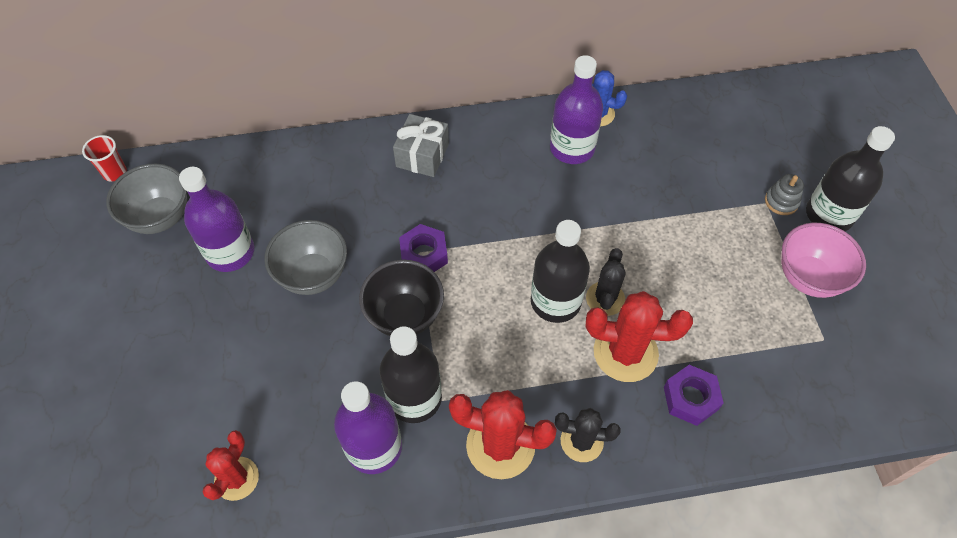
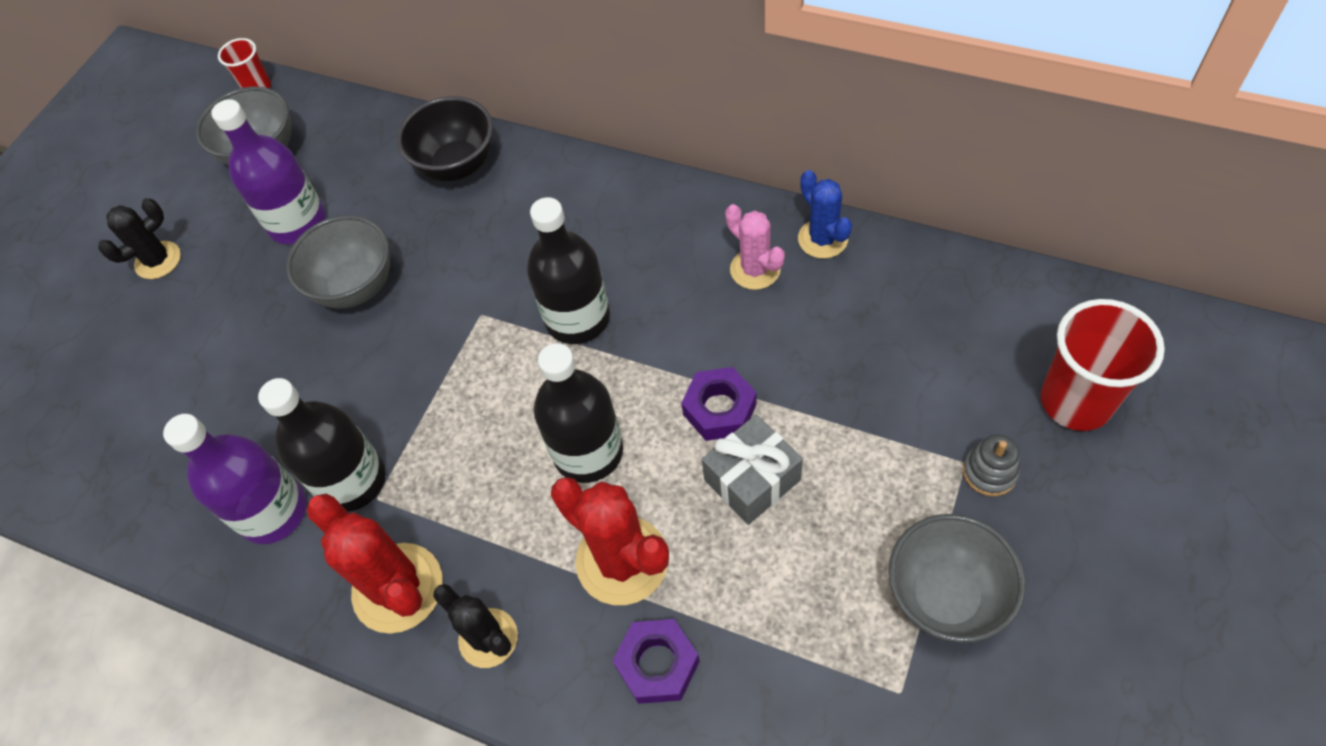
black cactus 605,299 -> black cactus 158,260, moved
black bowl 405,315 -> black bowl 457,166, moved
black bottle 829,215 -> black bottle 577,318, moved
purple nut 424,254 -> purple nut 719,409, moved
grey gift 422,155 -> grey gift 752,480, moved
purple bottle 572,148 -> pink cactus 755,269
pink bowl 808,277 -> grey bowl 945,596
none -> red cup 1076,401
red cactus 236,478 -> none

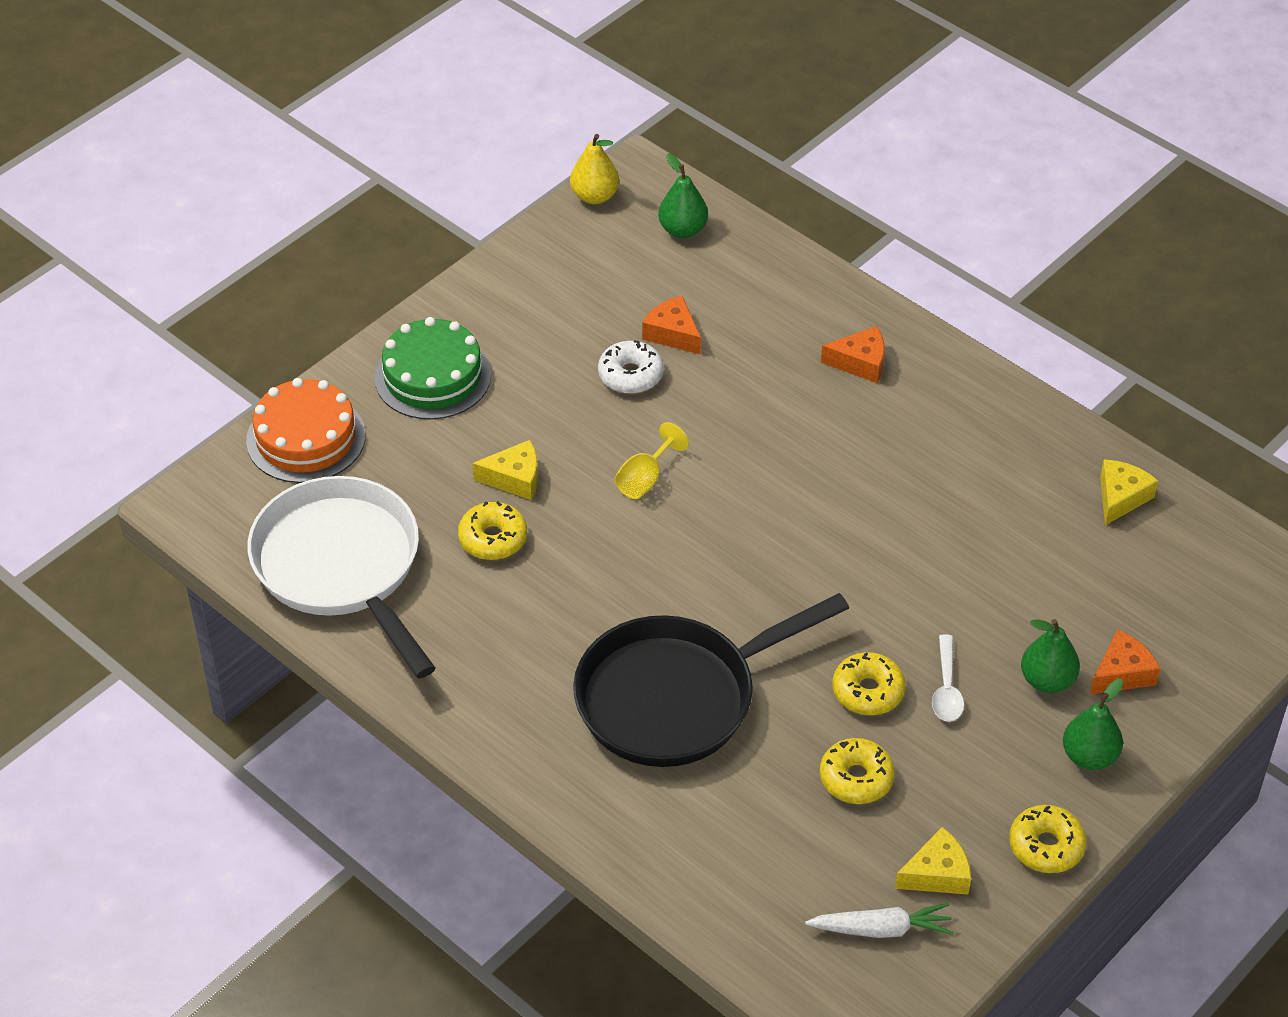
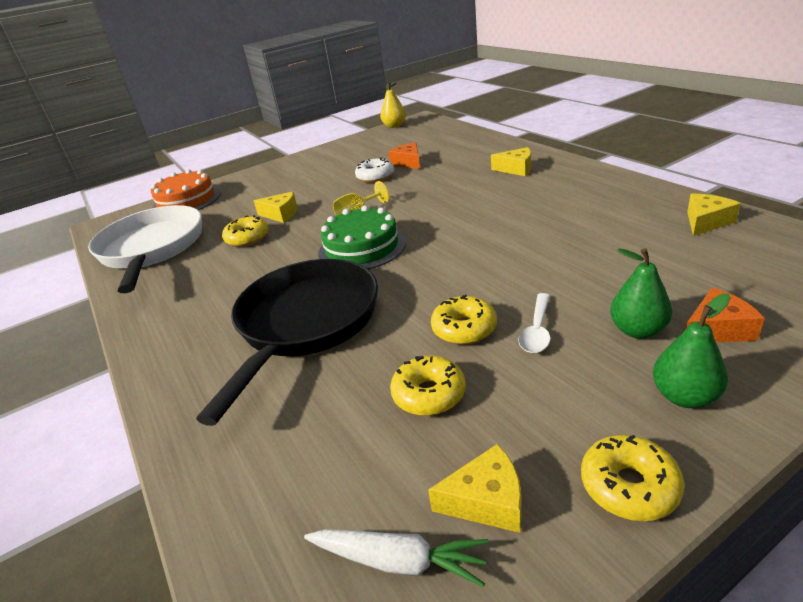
black pan 675,697 -> black pan 305,323, 120 degrees clockwise
green cake 433,376 -> green cake 362,247, moved
orange cheese 860,362 -> yellow cheese 516,169
green pear 683,230 -> none

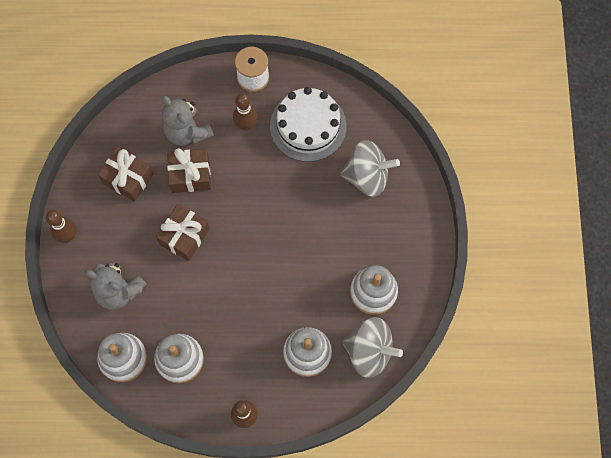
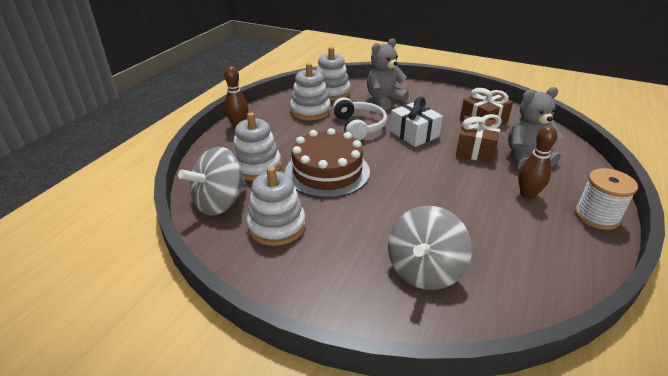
none -> brown cake 327,171
none -> white headphones 359,126
brown gift 184,236 -> white gift 414,134
brown bowling pin 68,236 -> none
white cake 308,126 -> none

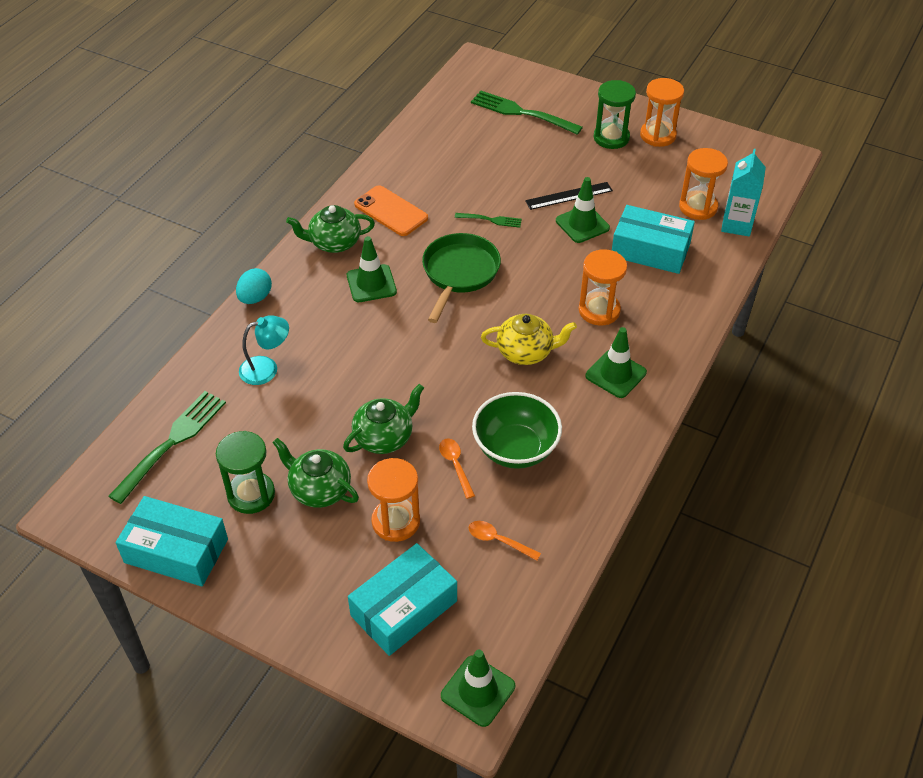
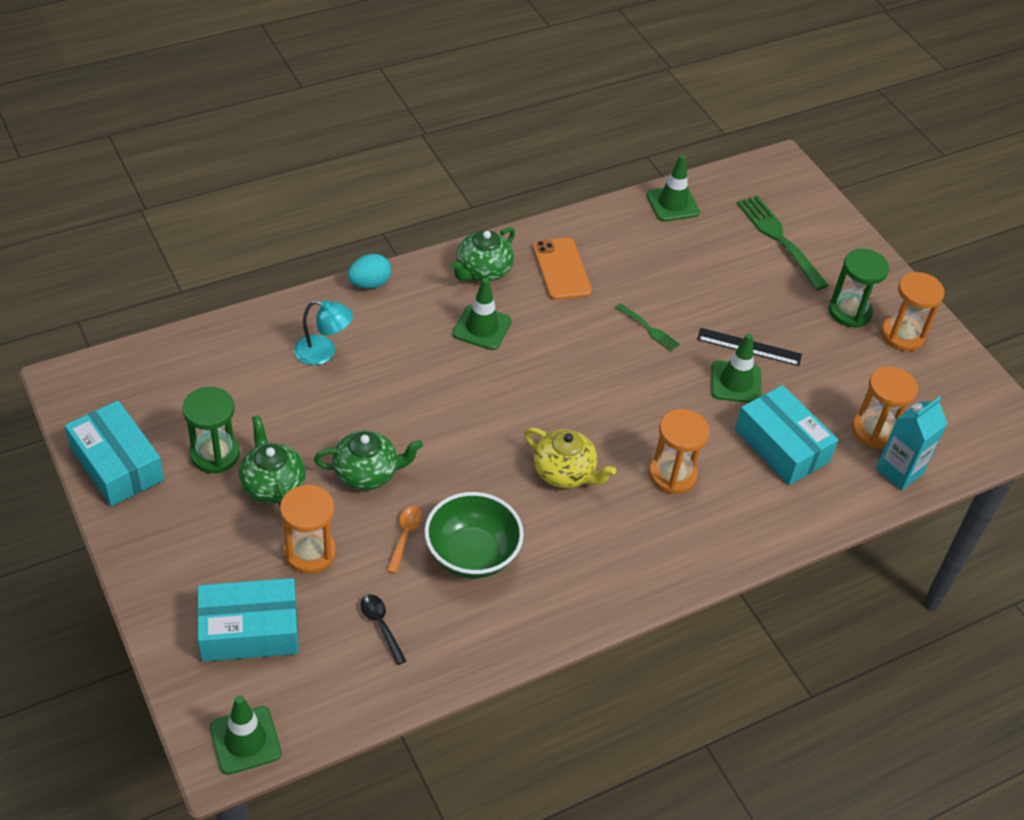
orange spoon 498,541 -> black spoon 381,626
green teapot 334,243 -> green teapot 482,271, 75 degrees counterclockwise
green traffic cone 615,374 -> green traffic cone 672,204, moved
green fork 171,443 -> none
green pan 459,273 -> none

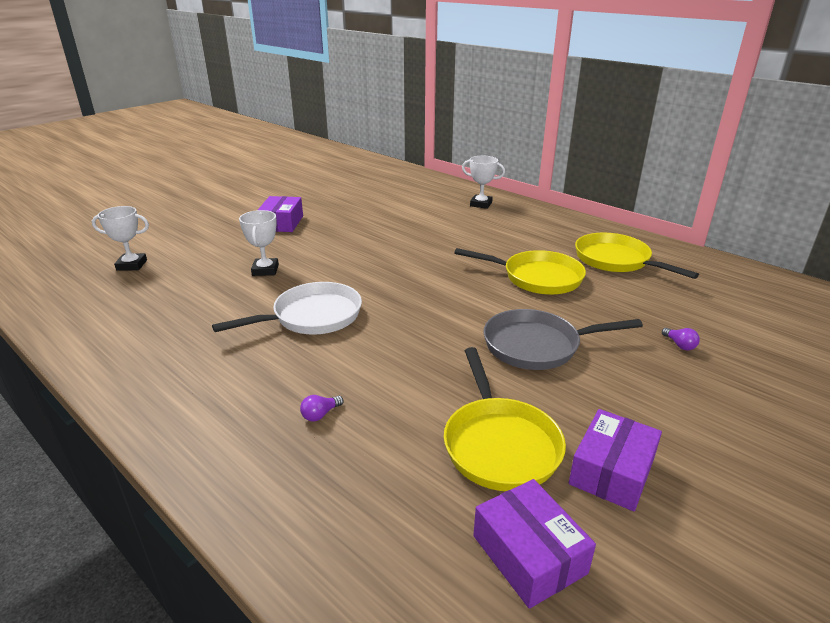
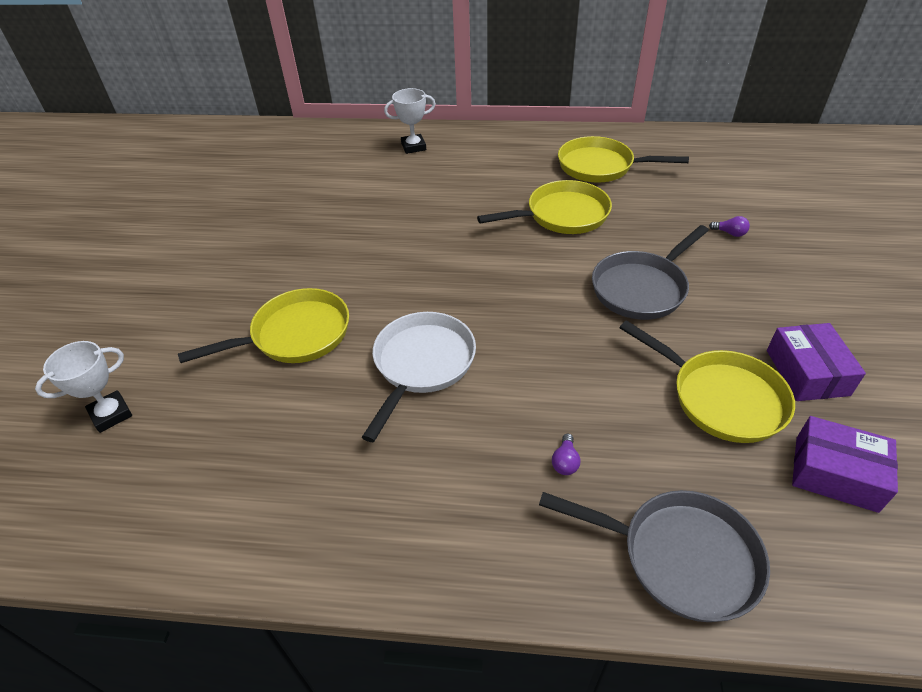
white trophy 265,270 -> yellow pan 295,335
none -> grey pan 680,557
purple box 281,223 -> none

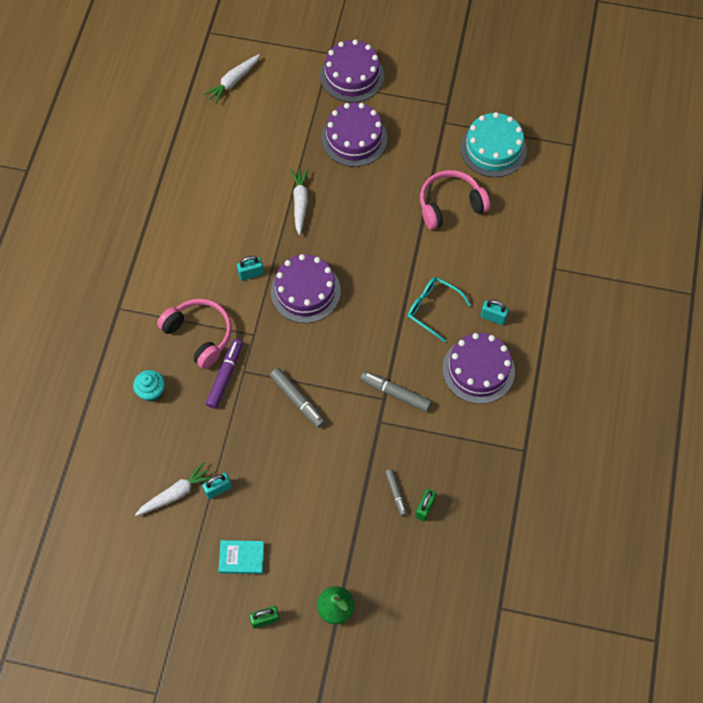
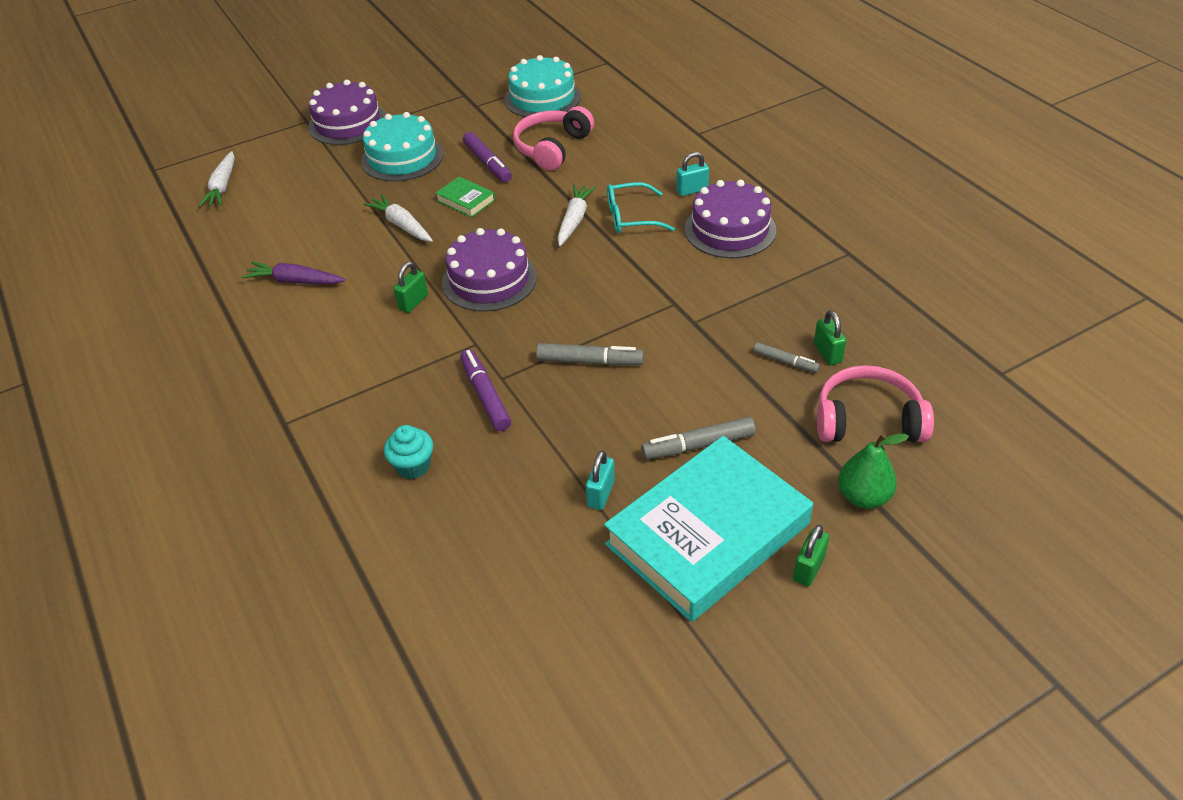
none -> purple carrot 295,281
purple cake 354,138 -> turquoise cake 402,157
turquoise padlock 251,274 -> green padlock 413,302
none -> green book 466,200
none -> purple marker 488,163
white carrot 176,493 -> white carrot 574,220, moved
turquoise book 241,558 -> turquoise book 708,534, x2.48
grey marker 395,393 -> grey marker 698,445, moved
pink headphones 199,335 -> pink headphones 868,420, moved

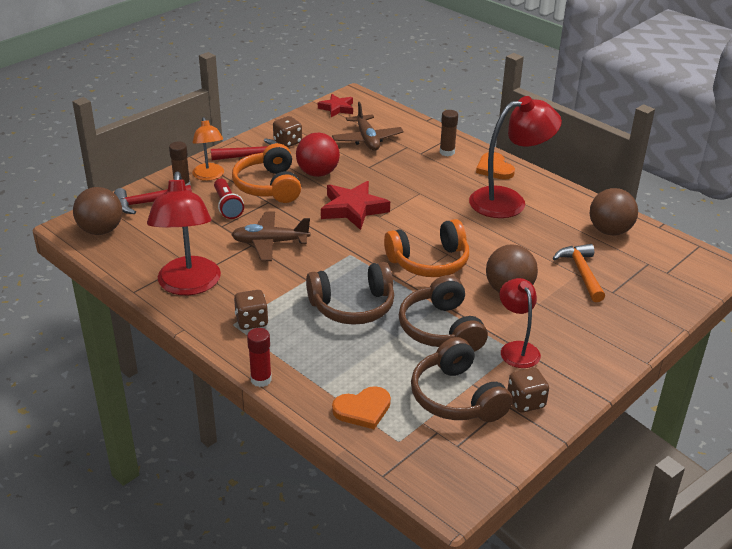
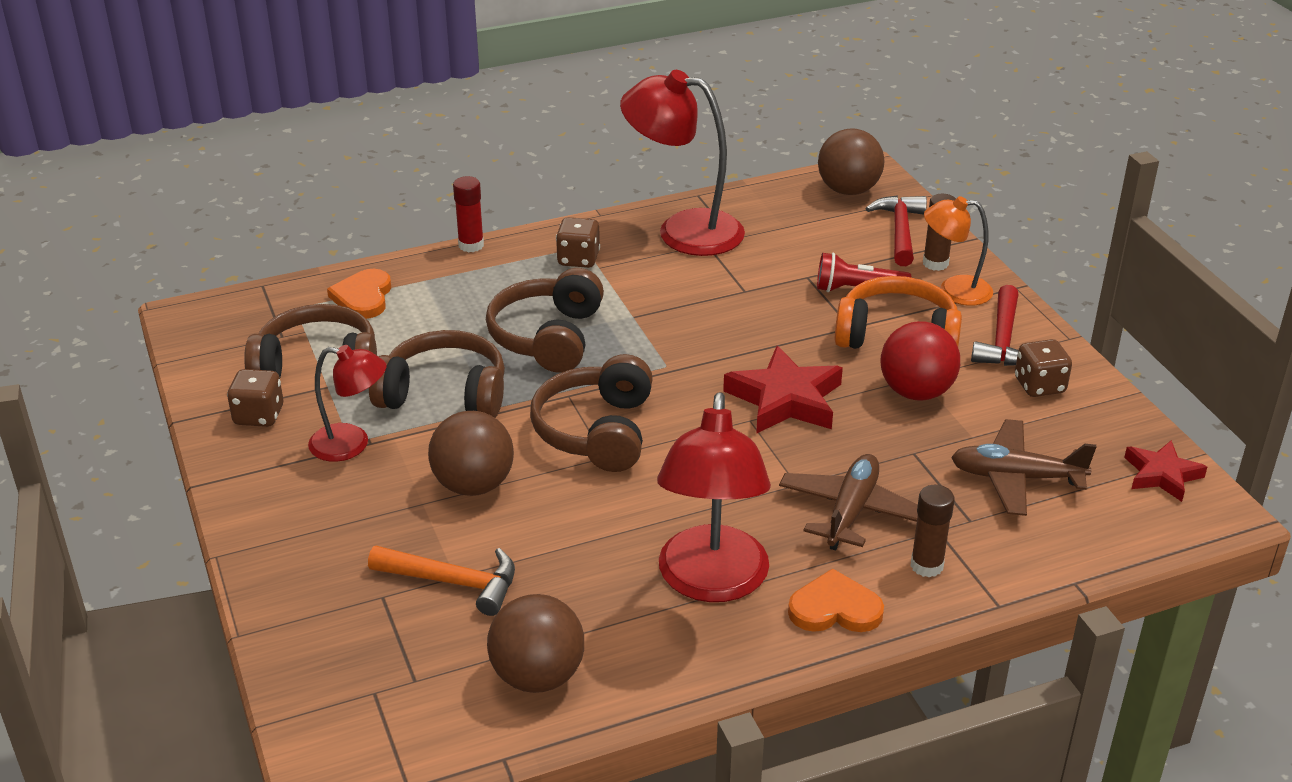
orange headphones 429,262 -> brown headphones 596,431
brown plane 270,243 -> brown plane 851,511, moved

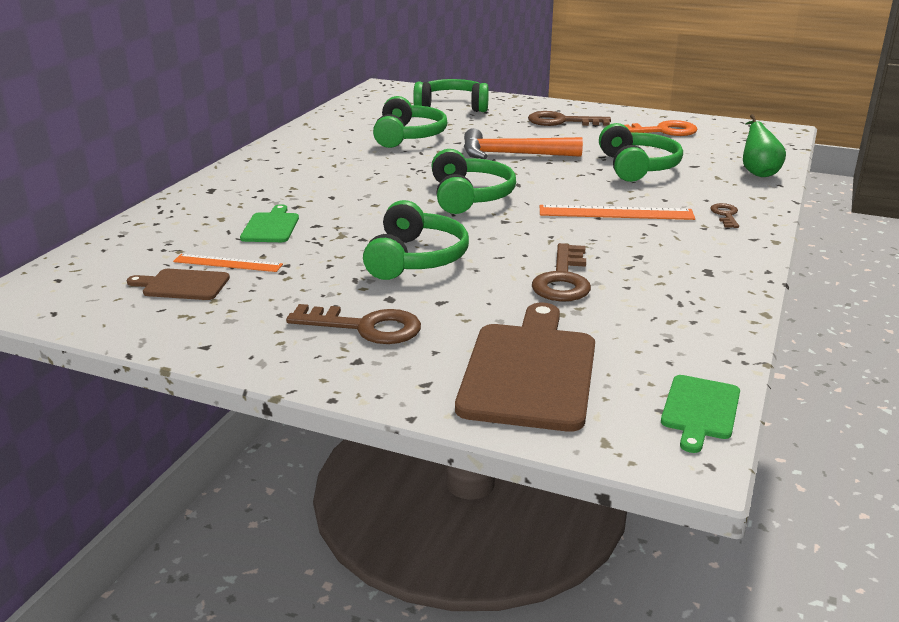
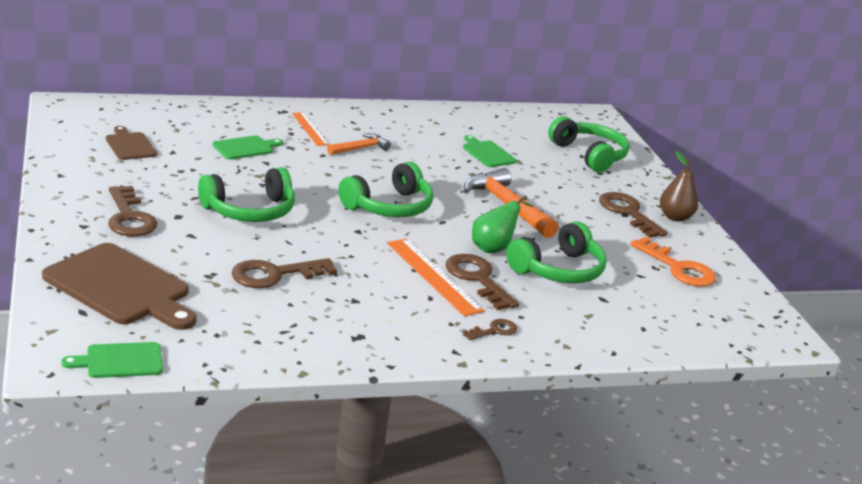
brown cutting board 530,371 -> brown cutting board 120,287, 60 degrees clockwise
orange ruler 227,263 -> orange ruler 309,129, moved
none -> orange hammer 360,148
none -> brown key 478,279
green headphones 408,136 -> green cutting board 487,153
green pear 758,172 -> green pear 494,248, moved
none -> brown pear 675,217

